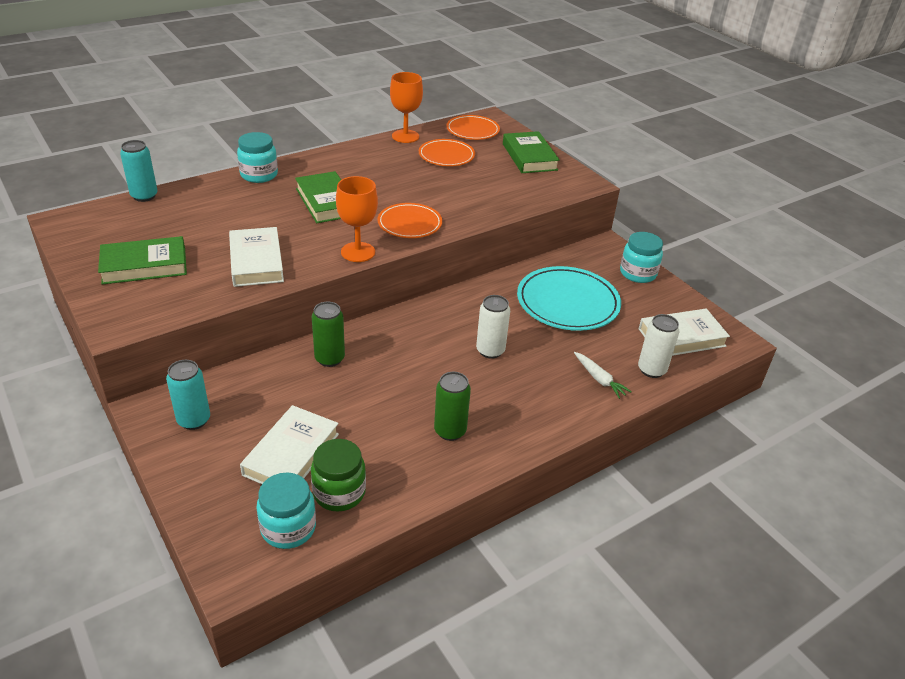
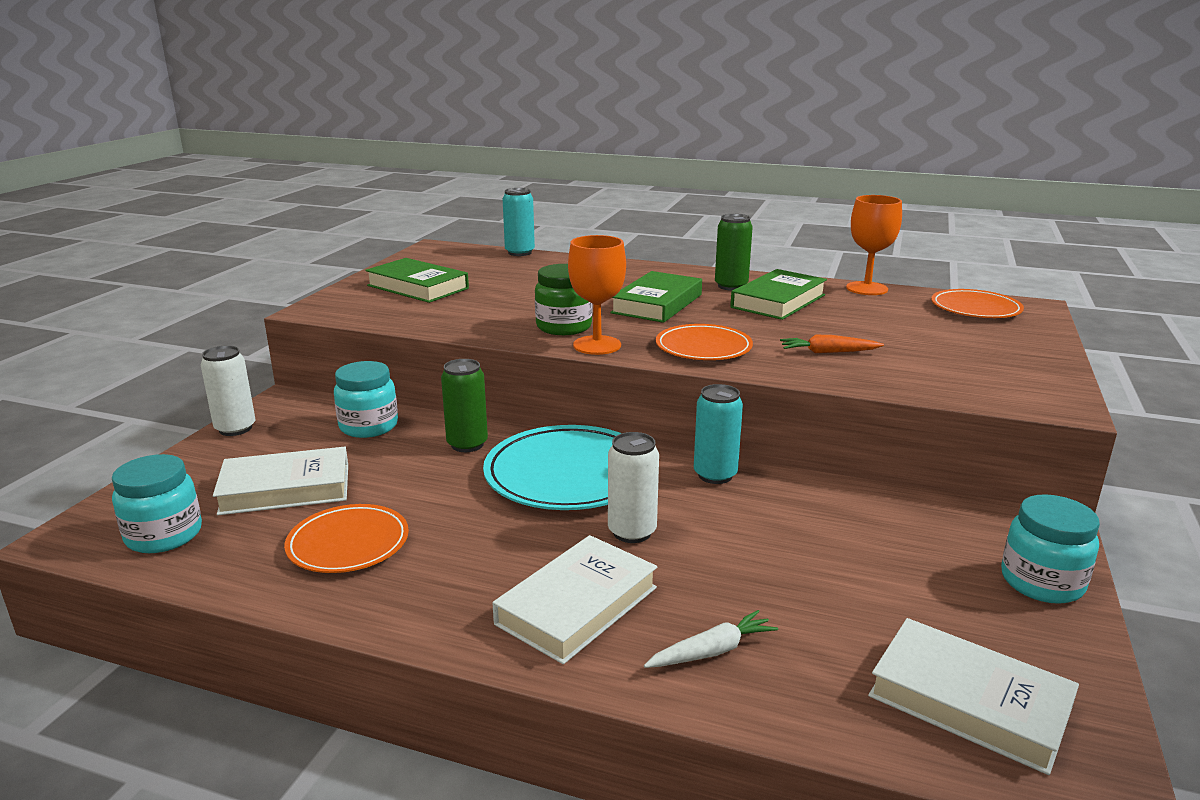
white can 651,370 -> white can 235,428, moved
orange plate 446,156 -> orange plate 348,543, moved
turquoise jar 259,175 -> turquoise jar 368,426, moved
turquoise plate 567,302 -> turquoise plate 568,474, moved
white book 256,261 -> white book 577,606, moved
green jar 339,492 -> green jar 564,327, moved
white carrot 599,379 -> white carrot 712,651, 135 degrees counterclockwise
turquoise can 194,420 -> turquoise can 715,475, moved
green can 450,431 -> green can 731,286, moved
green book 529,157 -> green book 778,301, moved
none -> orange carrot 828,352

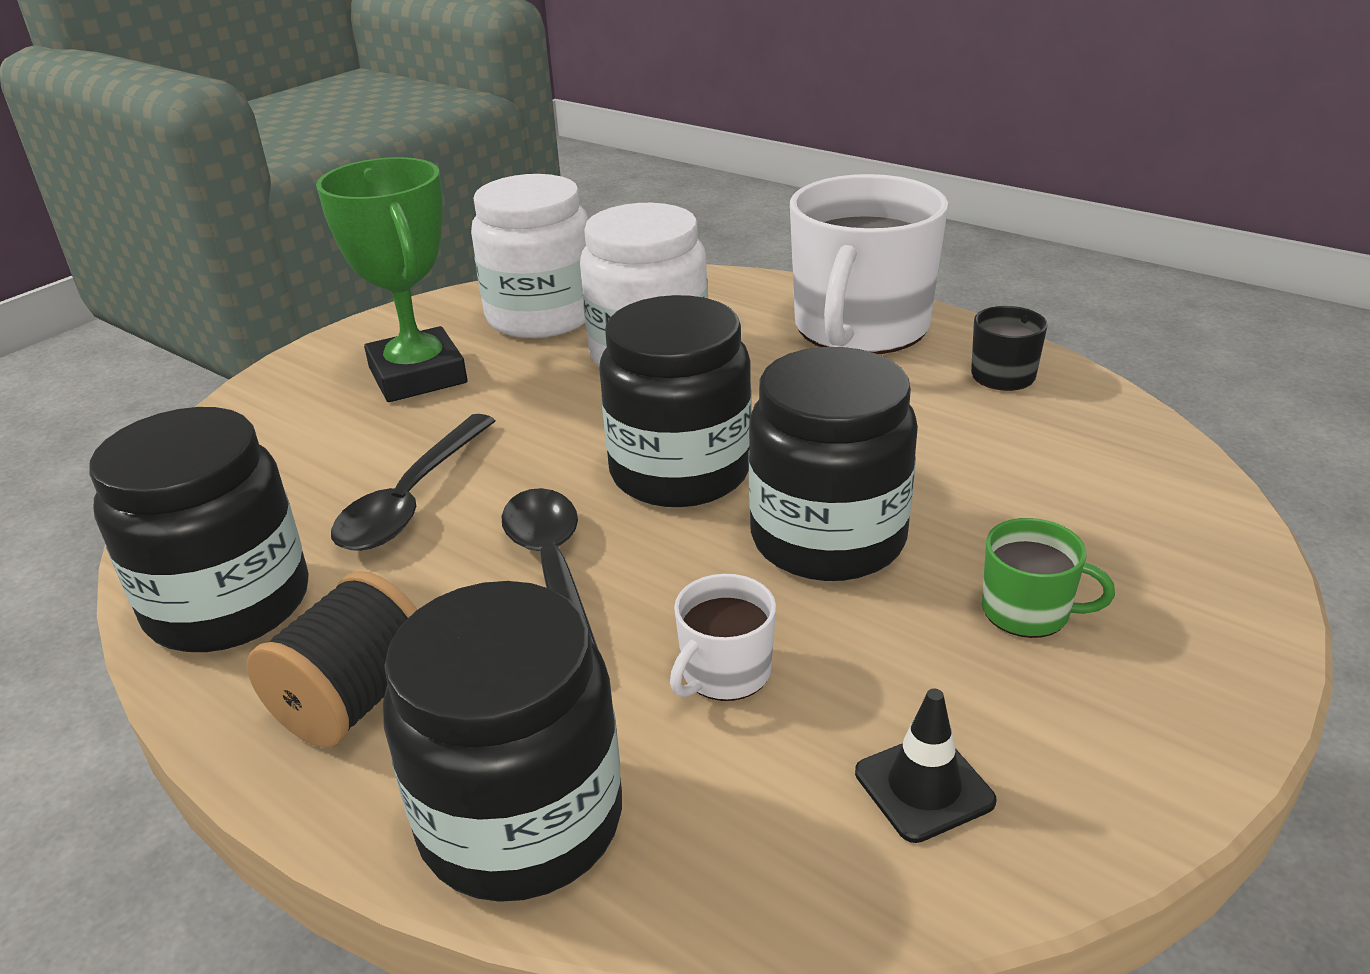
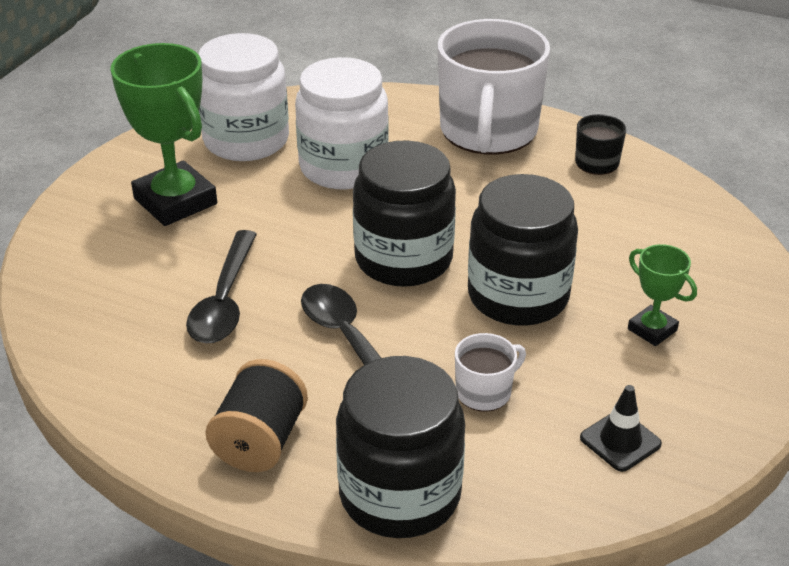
white mug 724,672 -> white mug 485,392, 150 degrees counterclockwise
green mug 1028,611 -> green trophy 652,330
black jar 228,603 -> none

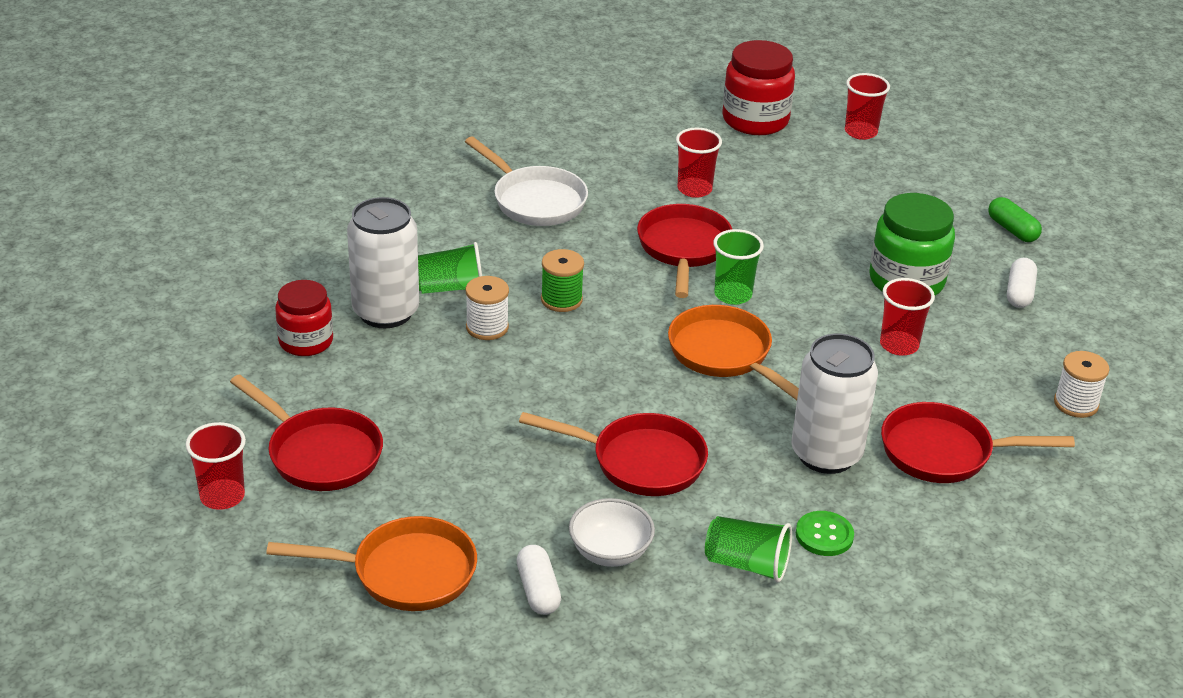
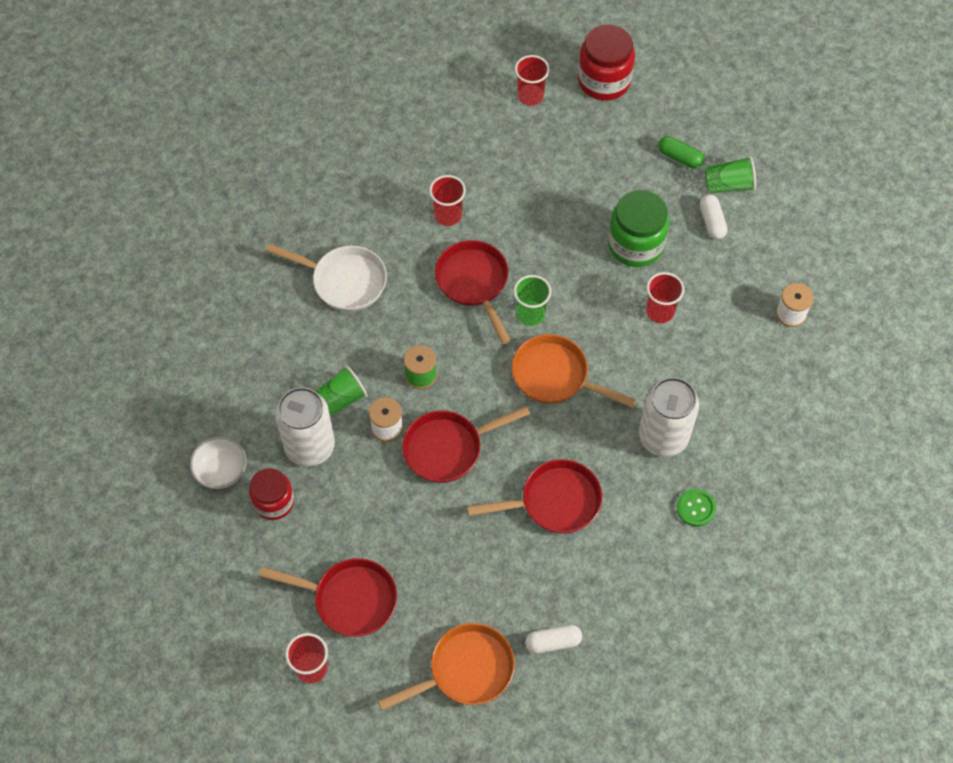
white bowl 610,552 -> white bowl 221,471, moved
red pan 944,452 -> red pan 448,448, moved
white capsule 538,590 -> white capsule 553,642, 60 degrees counterclockwise
red jar 755,120 -> red jar 604,81, moved
green cup 747,564 -> green cup 728,185, moved

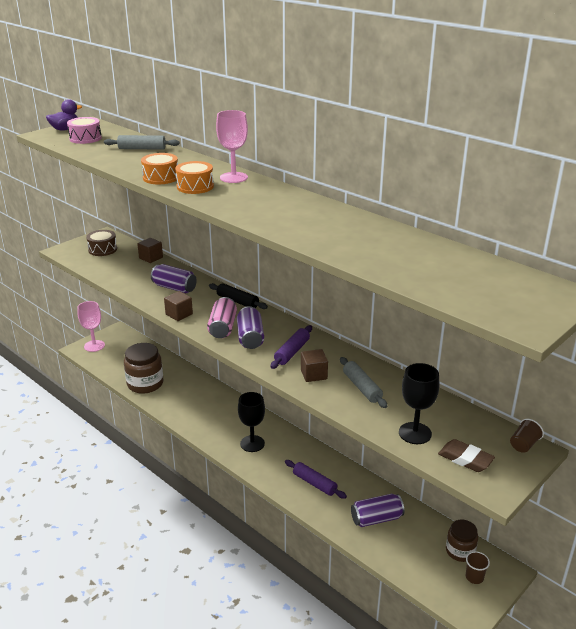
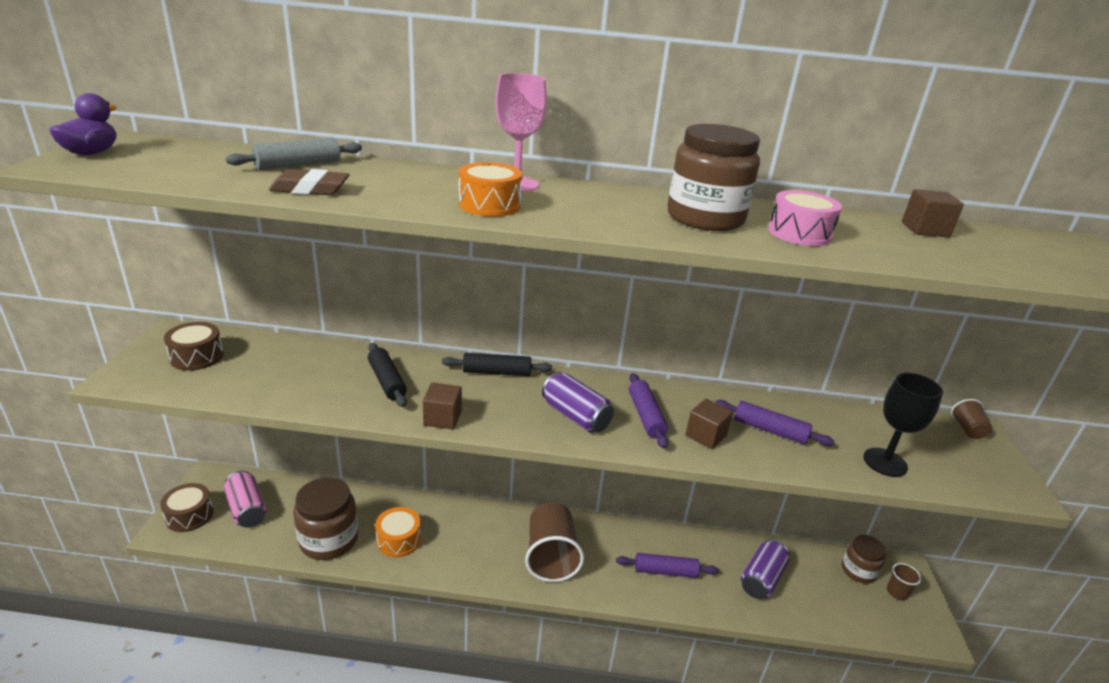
pink goblet 94,346 -> brown drum 190,515
pink can 223,327 -> pink can 247,509, moved
brown eraser 465,459 -> brown eraser 310,189, moved
purple can 174,288 -> black rolling pin 387,381
orange drum 161,177 -> orange drum 398,540, moved
black goblet 252,443 -> brown cup 551,556
none -> brown jar 705,218
grey rolling pin 362,387 -> purple rolling pin 770,430
pink drum 85,138 -> pink drum 799,233, moved
brown cube 151,258 -> brown cube 925,230, moved

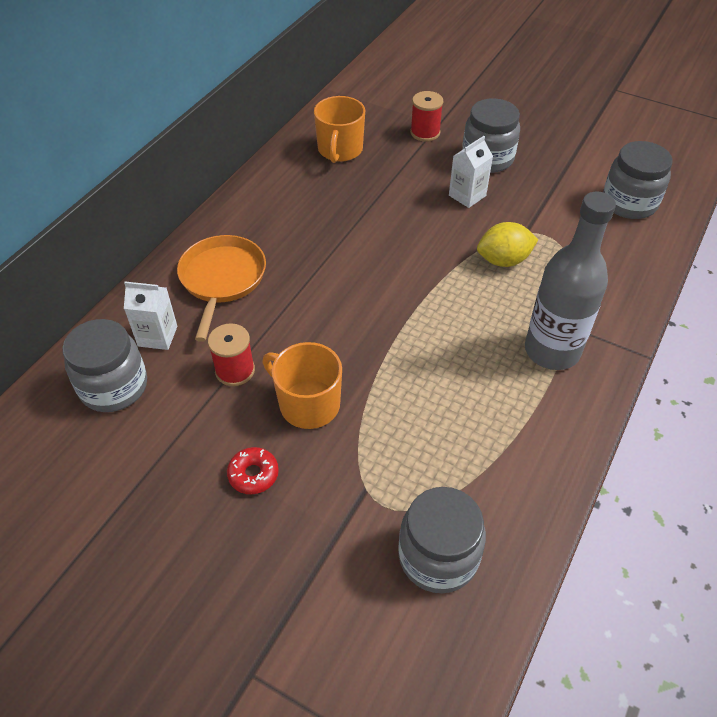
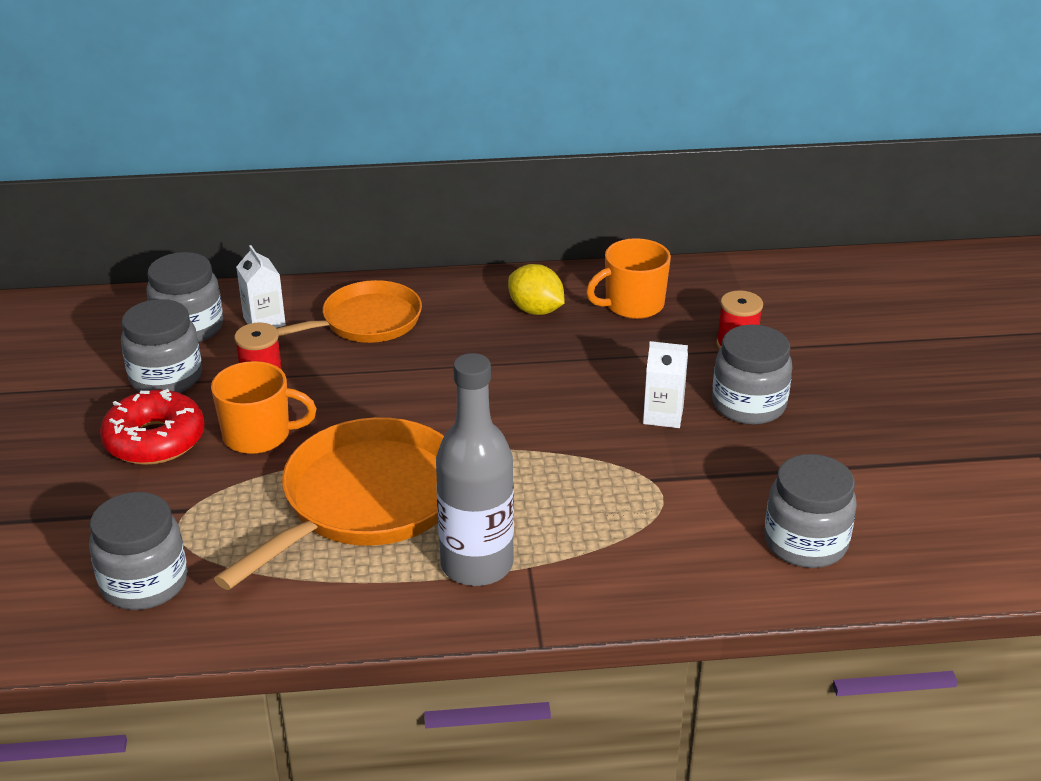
red donut 253,474 -> red donut 155,440, x1.92
none -> grey jar 166,378
orange mug 308,404 -> orange mug 259,435, 90 degrees clockwise
none -> orange pan 366,500
yellow lemon 503,260 -> yellow lemon 536,310, moved

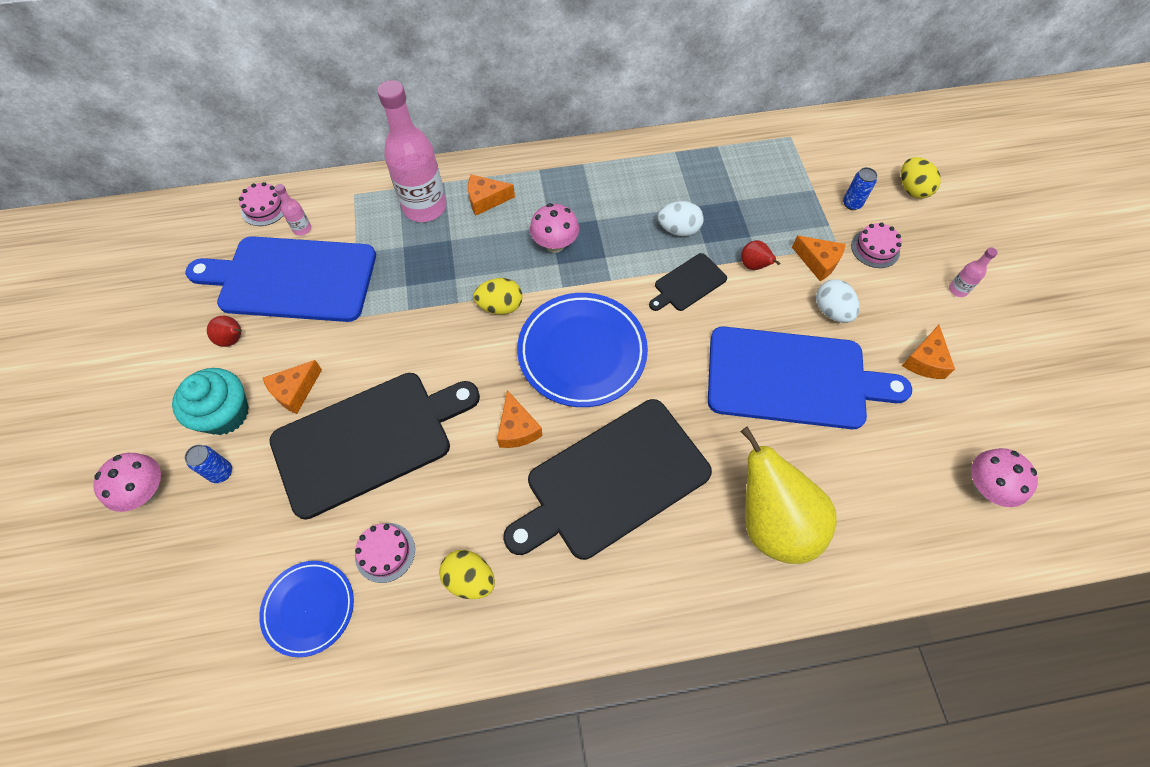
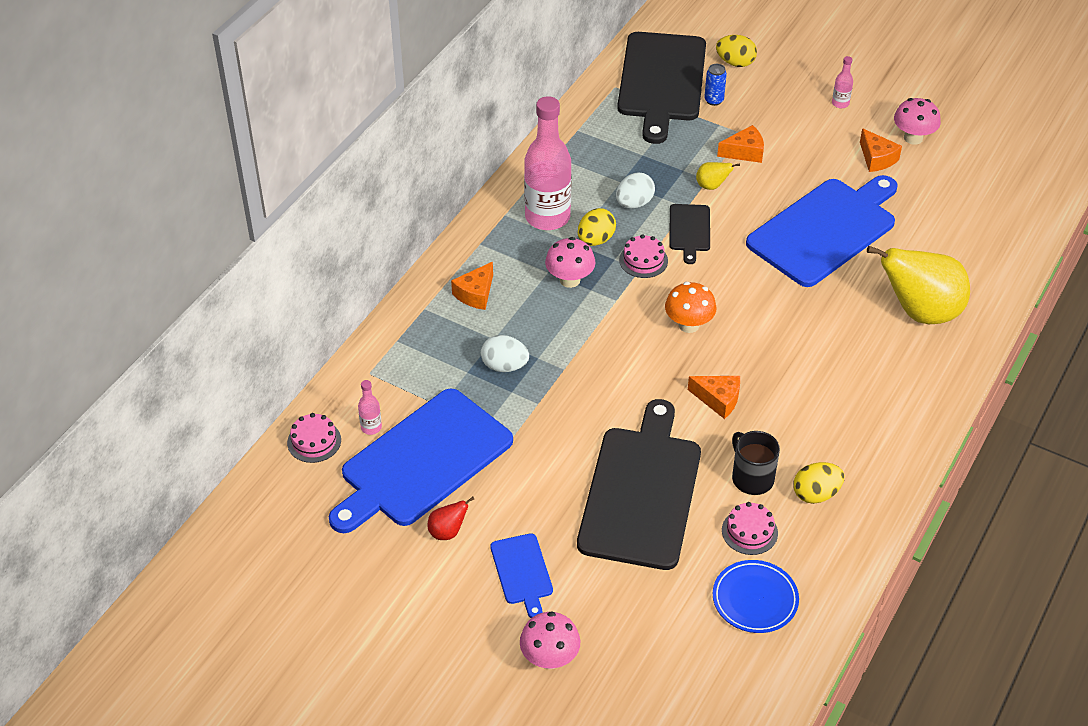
white egg 831,311 -> white egg 504,366, moved
turquoise cupcake 225,413 -> blue cutting board 522,572
pink bottle 424,207 -> pink bottle 547,217, moved
yellow egg 500,306 -> yellow egg 595,240, moved
black cutting board 612,480 -> black cutting board 661,81, moved
pink cake 875,248 -> pink cake 643,260, moved
blue plate 582,352 -> orange mushroom 688,325
red pear 754,266 -> yellow pear 712,186
none -> black mug 751,478
pink mushroom 985,487 -> pink mushroom 913,138, moved
blue can 221,472 -> none
orange cheese 295,391 -> none

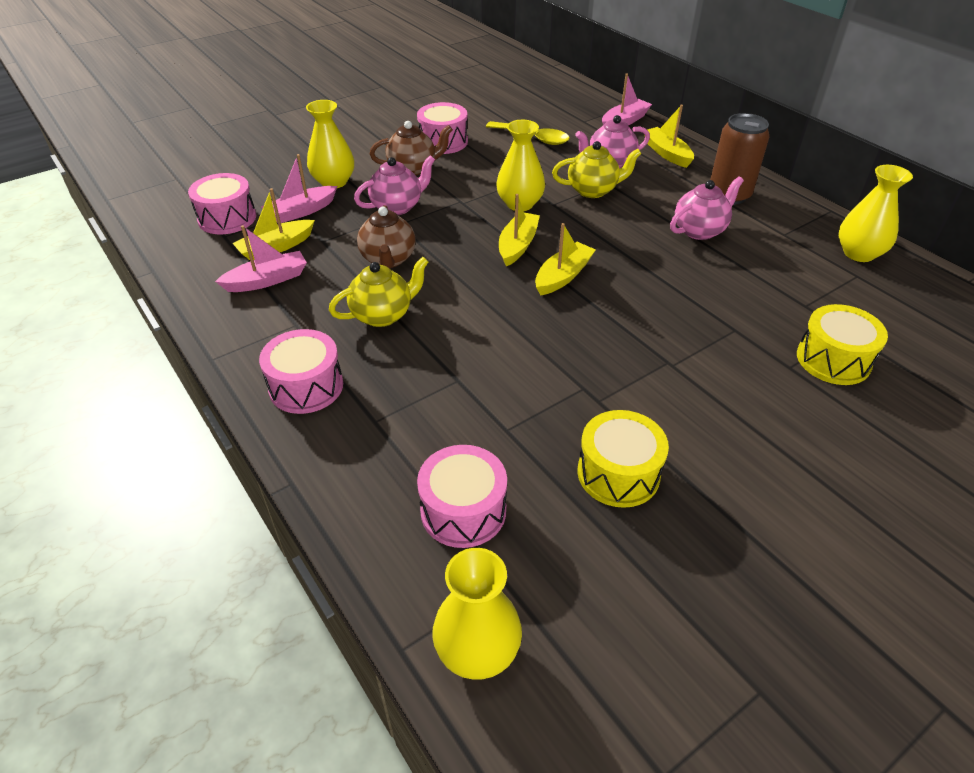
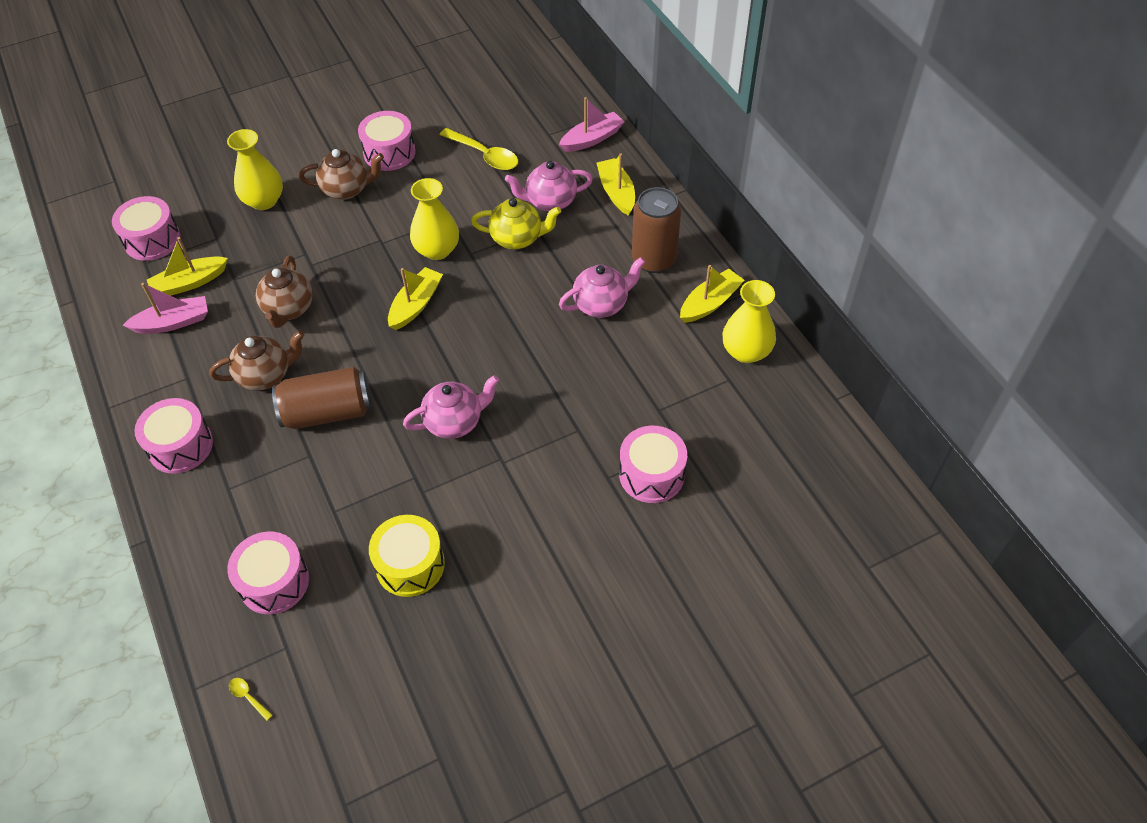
yellow teapot 383,315 -> brown teapot 265,375
yellow vase 477,650 -> yellow spoon 248,697
none -> brown can 327,412
pink teapot 397,207 -> pink teapot 454,422, moved
yellow drum 833,360 -> pink drum 651,474
yellow boat 563,276 -> yellow boat 710,303, moved
pink boat 301,212 -> none

